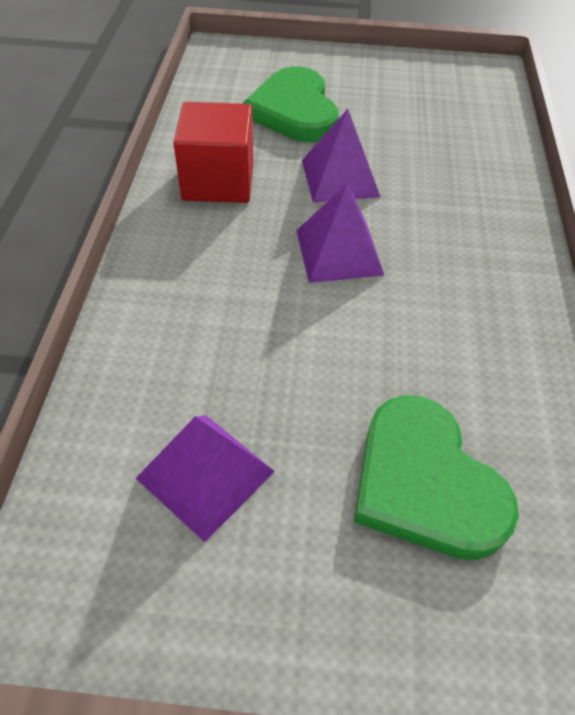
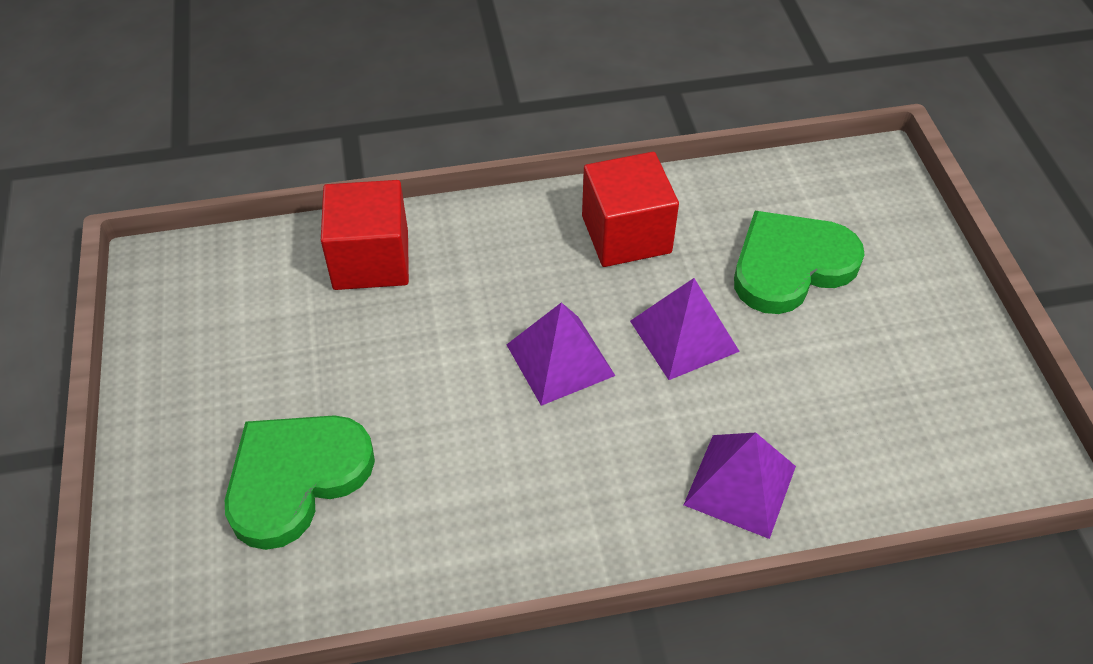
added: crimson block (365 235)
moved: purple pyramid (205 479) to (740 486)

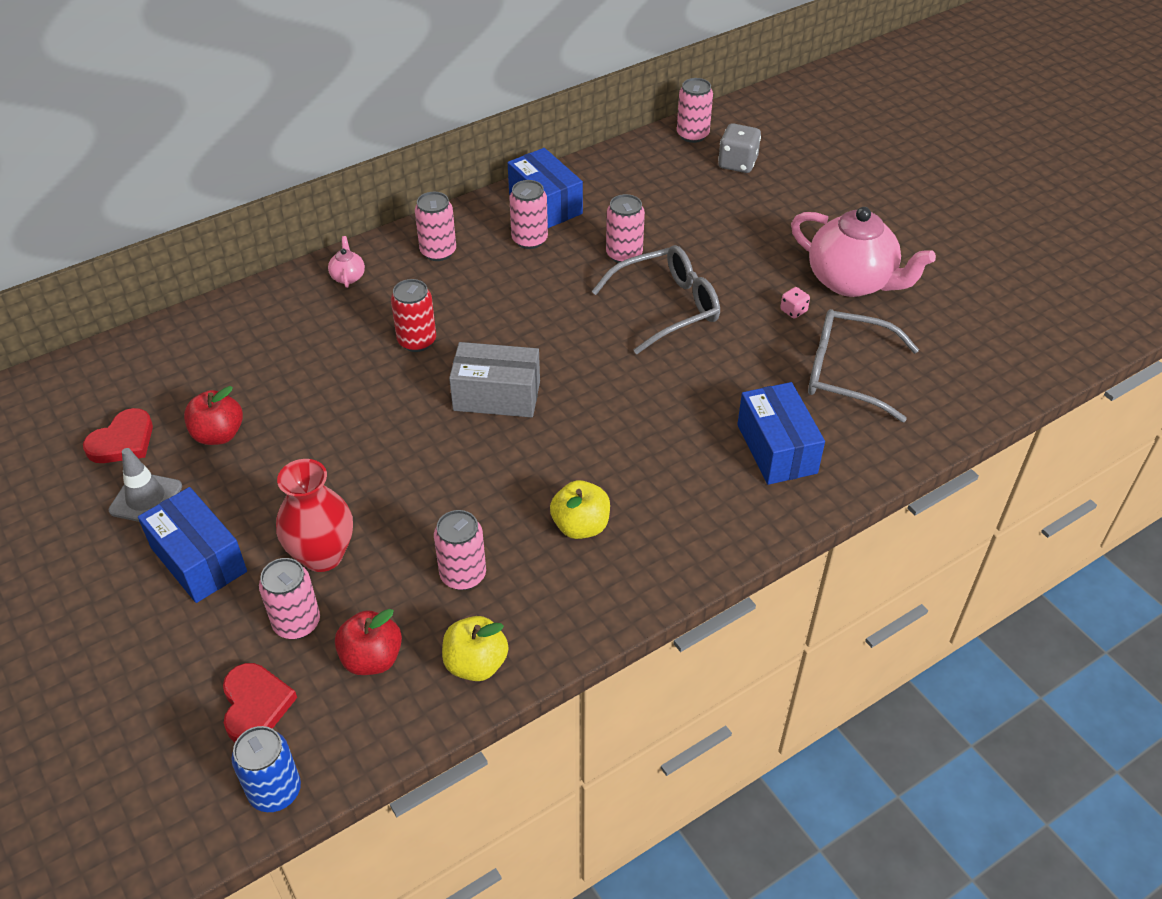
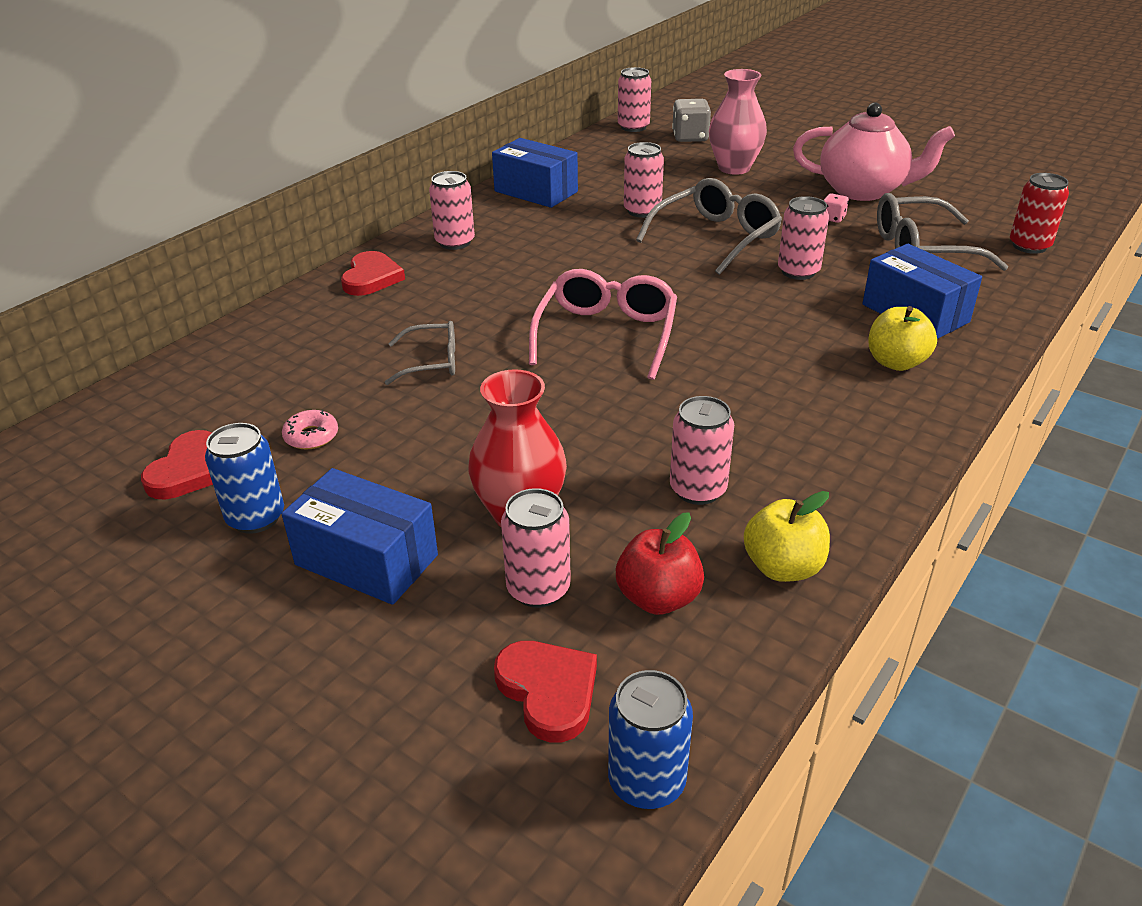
added: grey spectacles (419 353); rose-pink tall vase (738 122)
moved: crimson soda can (413 315) to (1039 213); rose-pink soda can (528 214) to (803 238); bright yellow apple (580 509) to (902 338)
replaced: grey safety cone (145 485) to blue soda can (244 478); crimson apple (213 415) to rose-pink doughnut (310 430); rose-pink teapot (346 262) to crimson heart shape (373 273); grey parcel (494 379) to rose-pink spectacles (603 324)

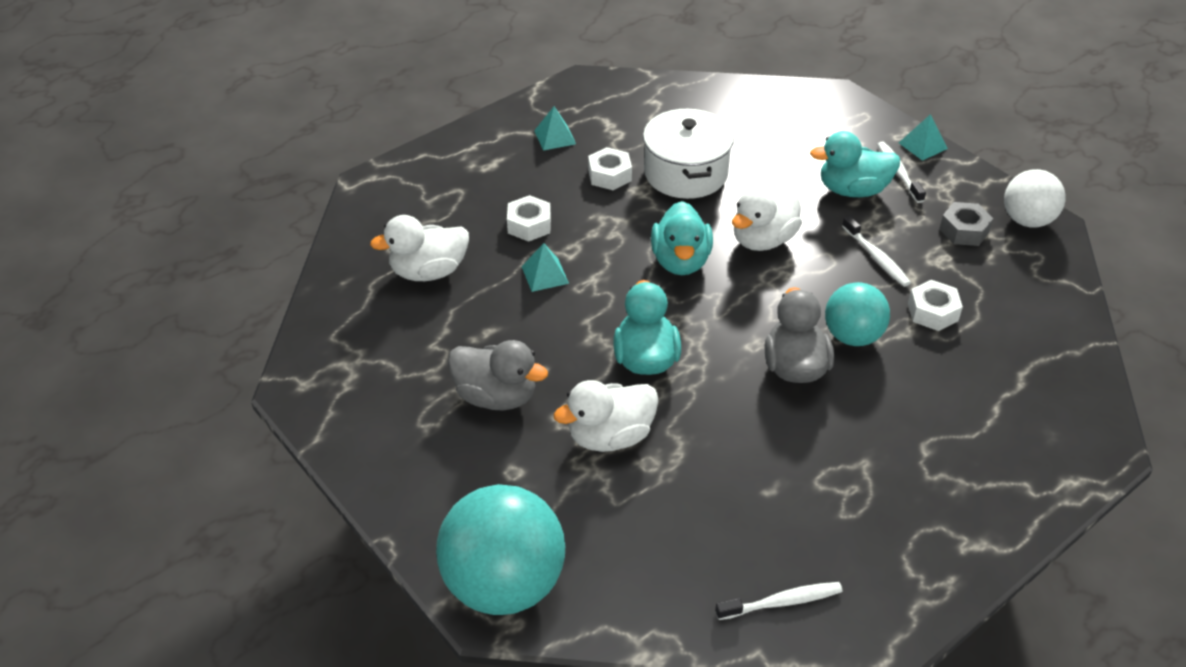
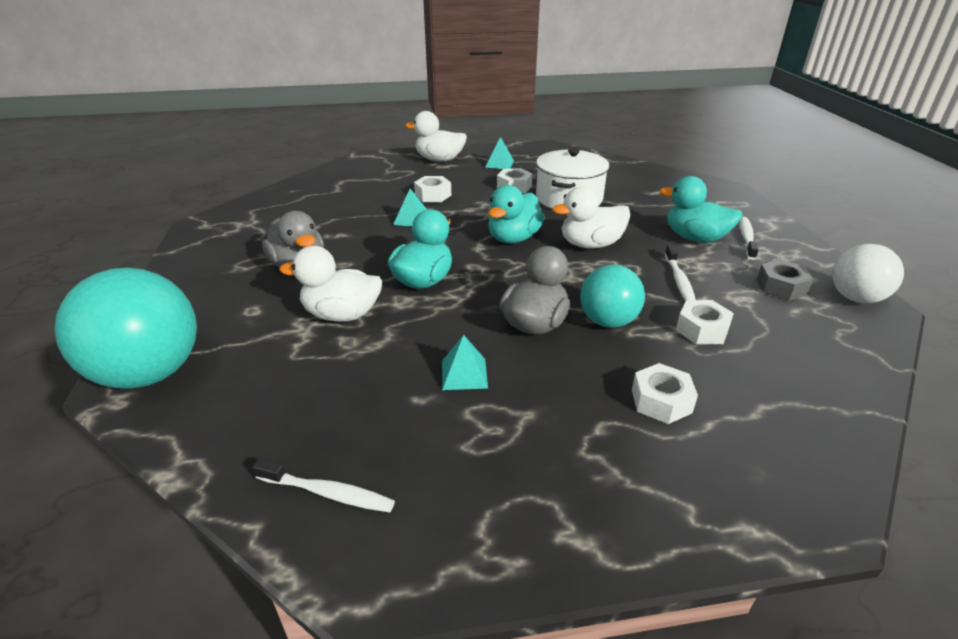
added: pure white hex nut (665 393)
moved: pure white rubber duck (419 248) to (436 136); aqua pyramid (923 137) to (465 362)

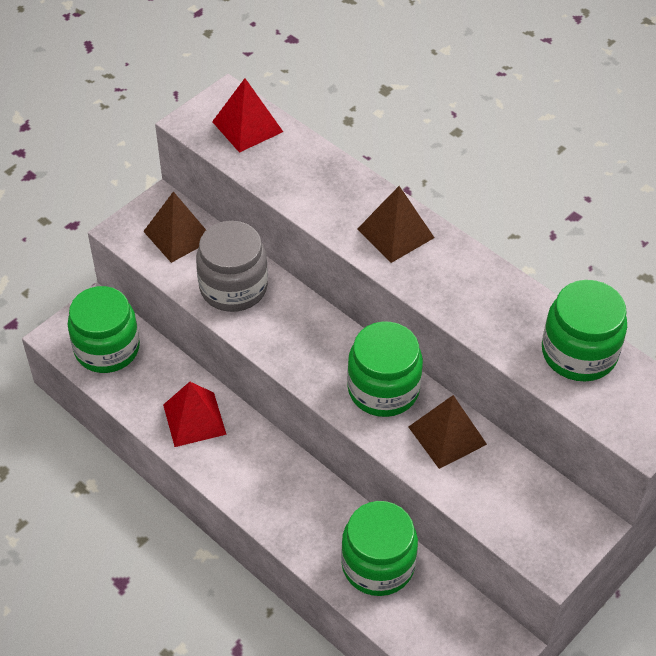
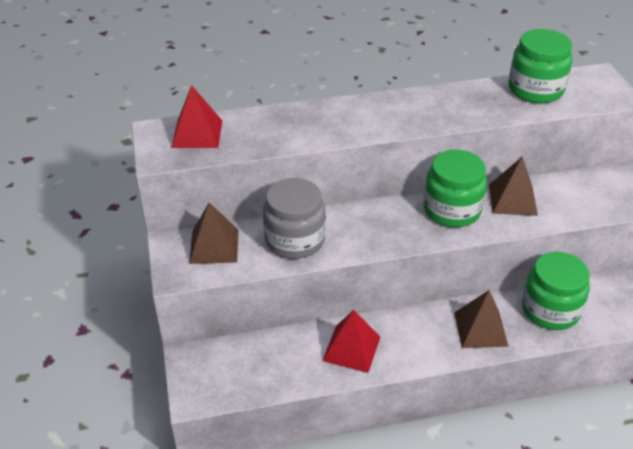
removed: green preserve jar (104 329)
moved: brown pyramid (396 224) to (481 319)

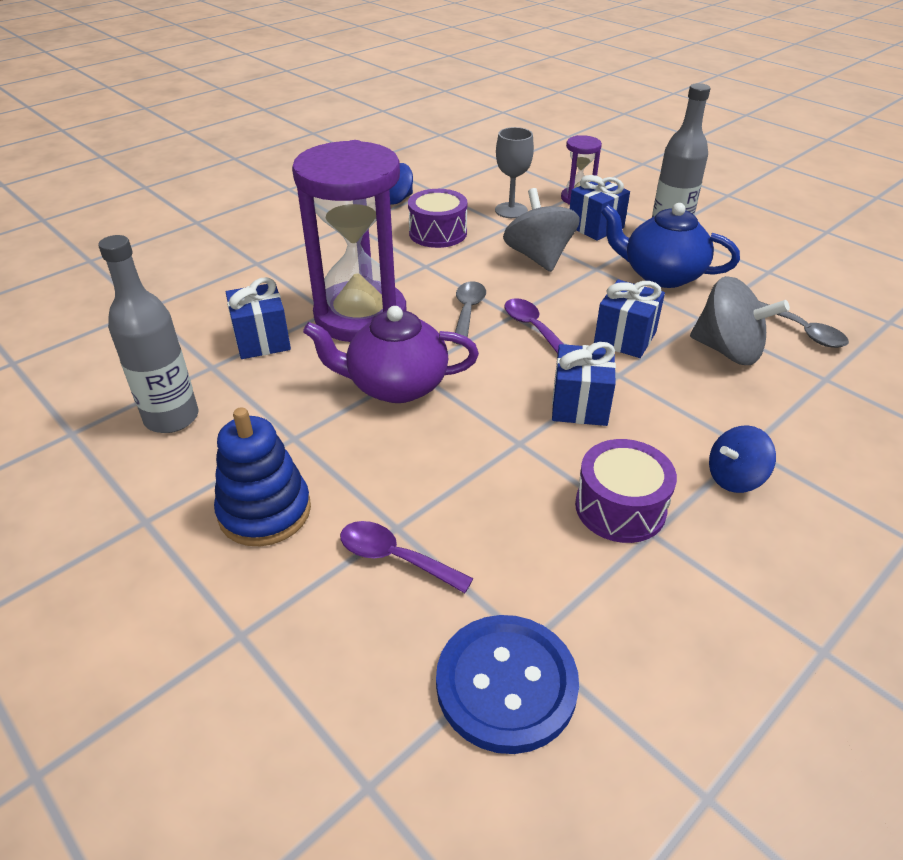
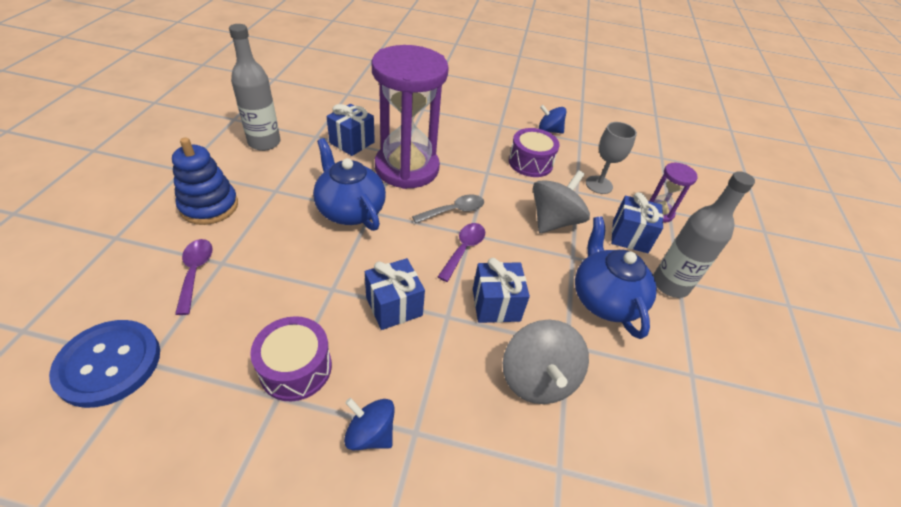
removed: grey teaspoon (804 324)
recoloured: purple teapot (391 354) to blue teapot (349 184)

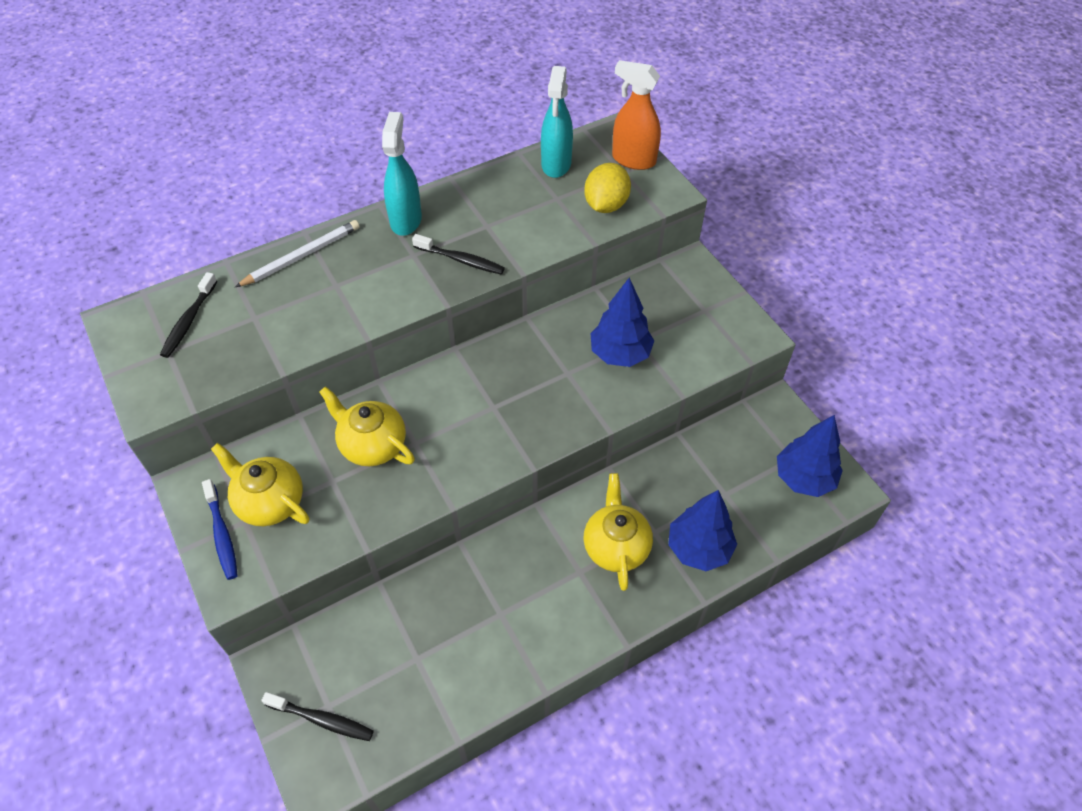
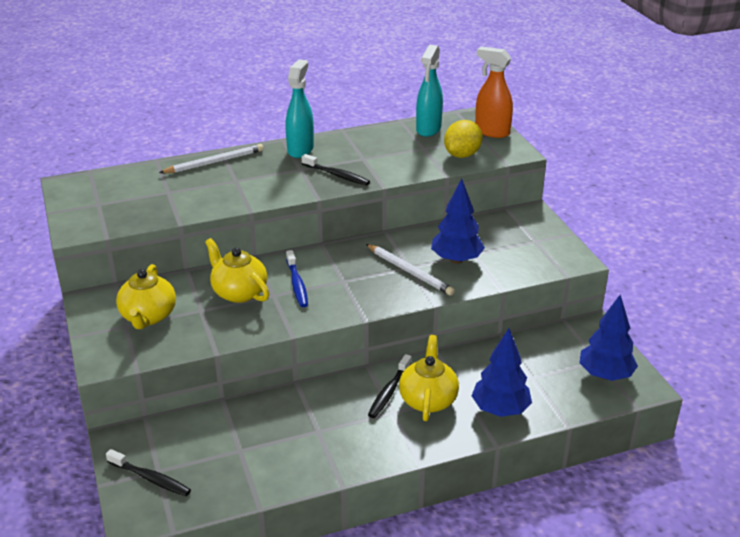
added: pure white lead pencil (410 270)
moved: jet-black dental brush (188 315) to (390 386); blue dental brush (220 529) to (297 278)
turned: bright yellow teapot (260 484) = (146 296) 135 degrees counterclockwise

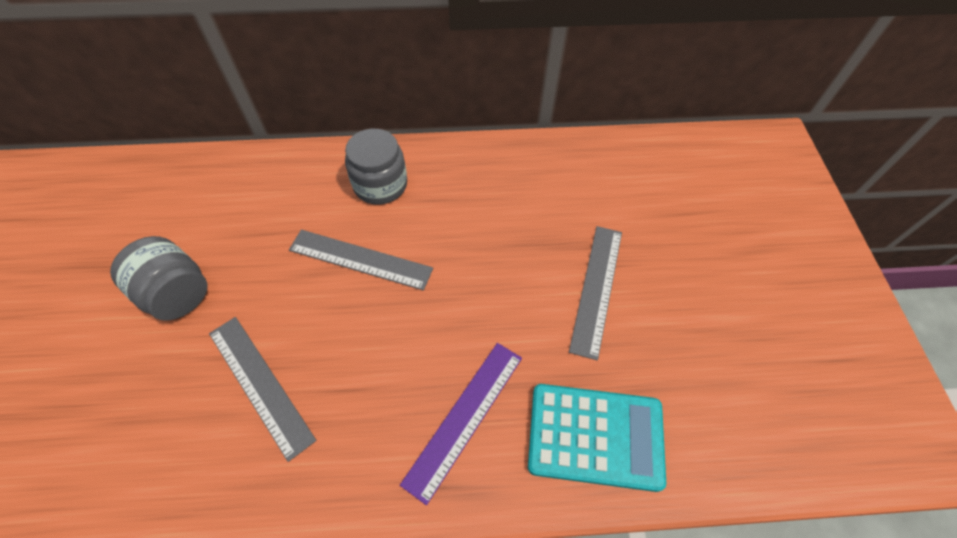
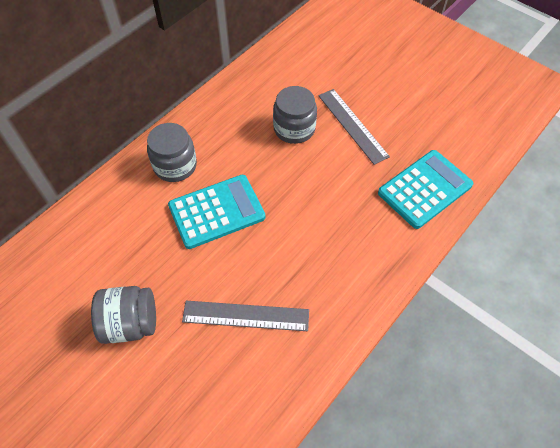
removed: purple ruler (461 424)
added: grey preserve jar (295 115)
replaced: grey ruler (361 260) to aqua calculator (217 212)

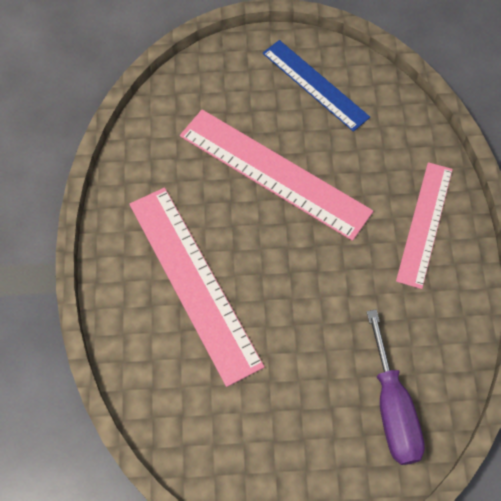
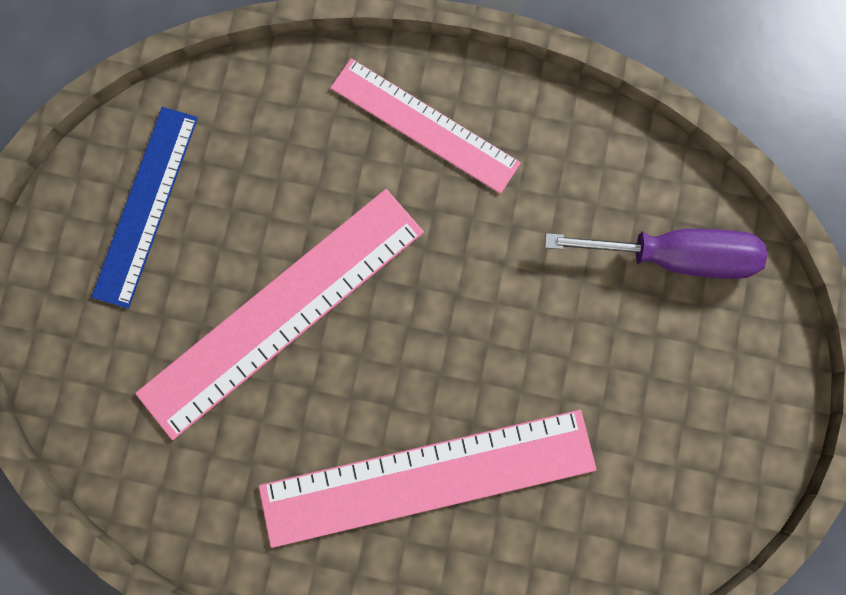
turned: blue ruler (316 86) = (144 208) 45 degrees counterclockwise

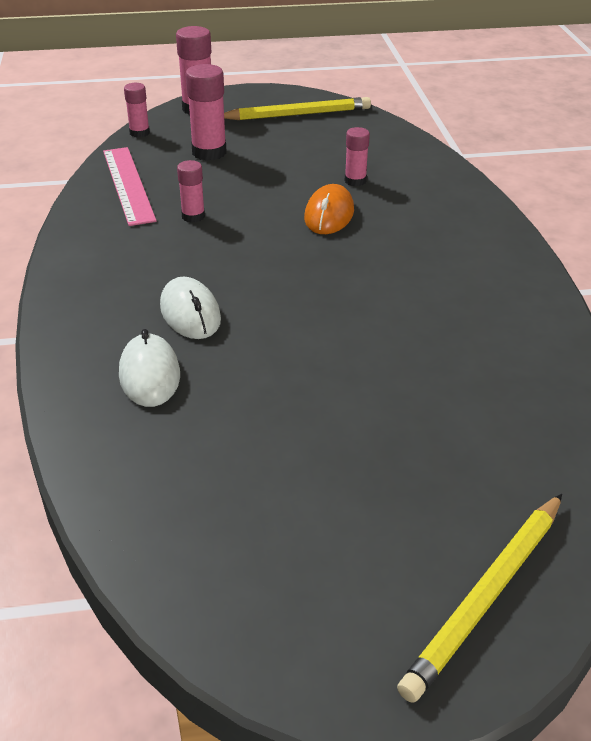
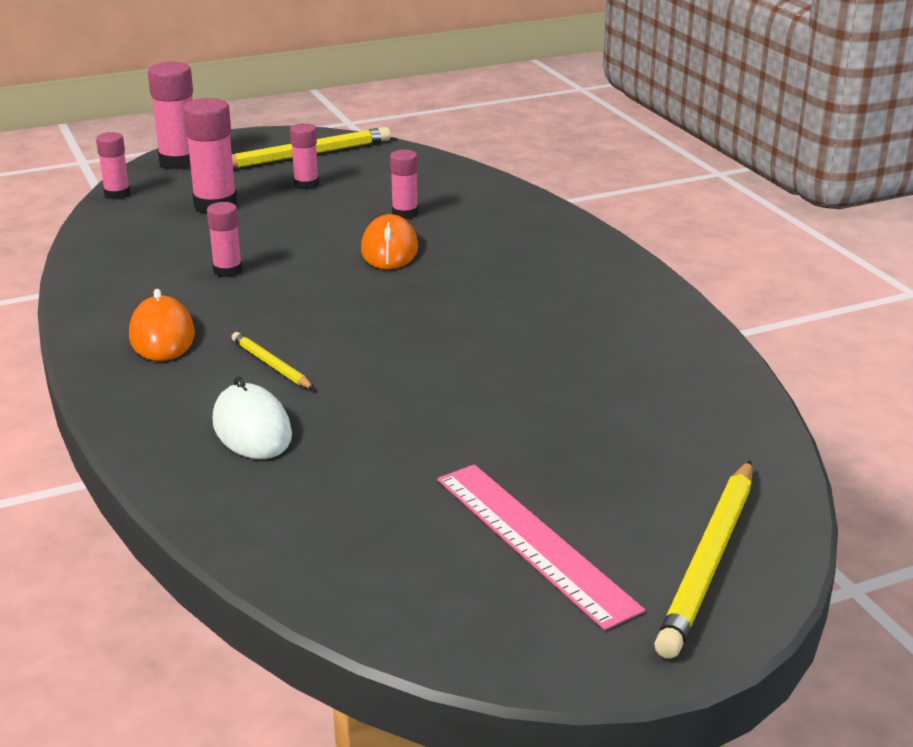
added: bright orange mouse (162 325); rose-pink glue stick (304 156)
moved: rose-pink ruler (130 186) to (541 547)
replaced: pure white mouse (190 308) to bright yellow lead pencil (273 360)

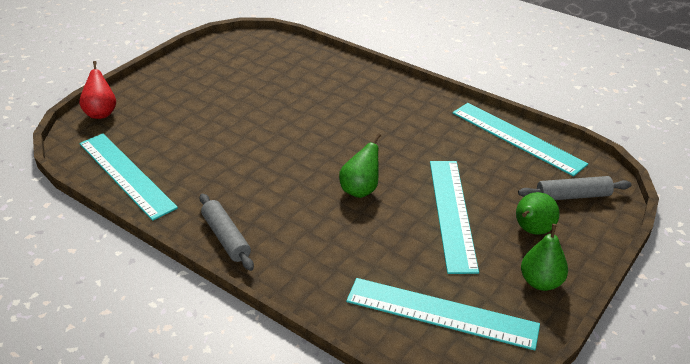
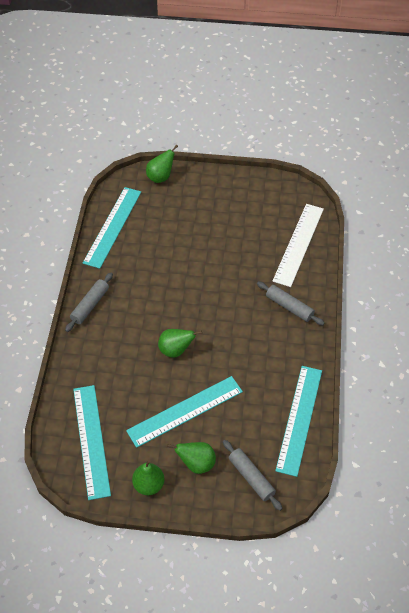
added: grey dough roller (291 303); pure white ruler (298 245)
recoloured: crimson pear (97 90) to green pear (162 164)

